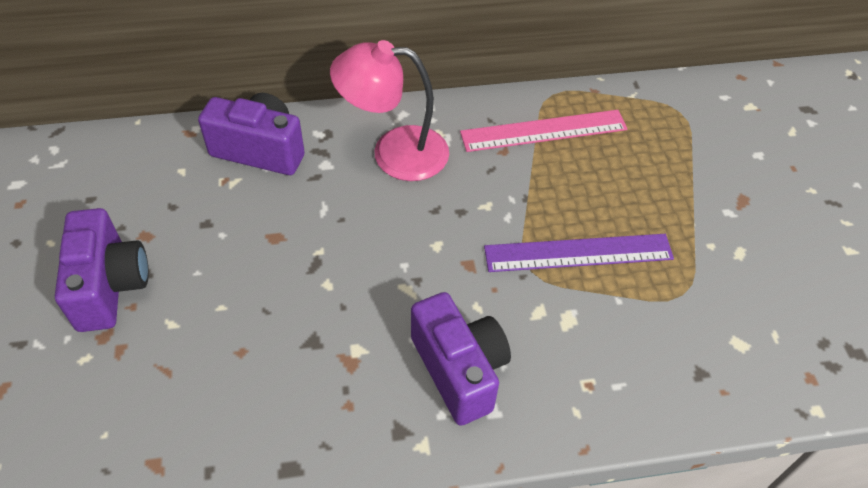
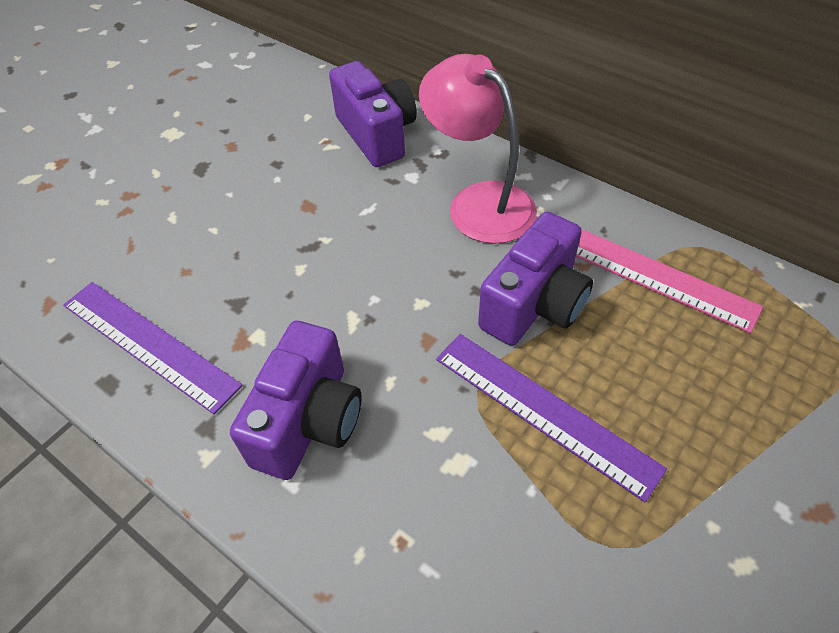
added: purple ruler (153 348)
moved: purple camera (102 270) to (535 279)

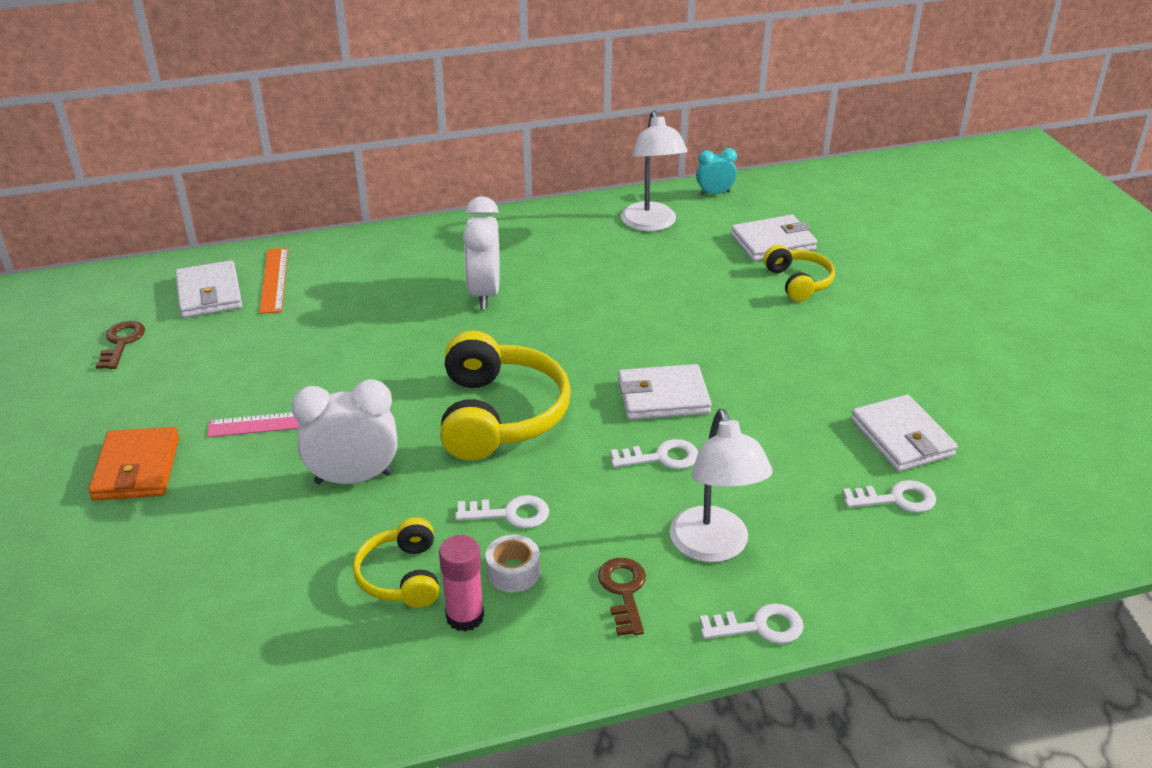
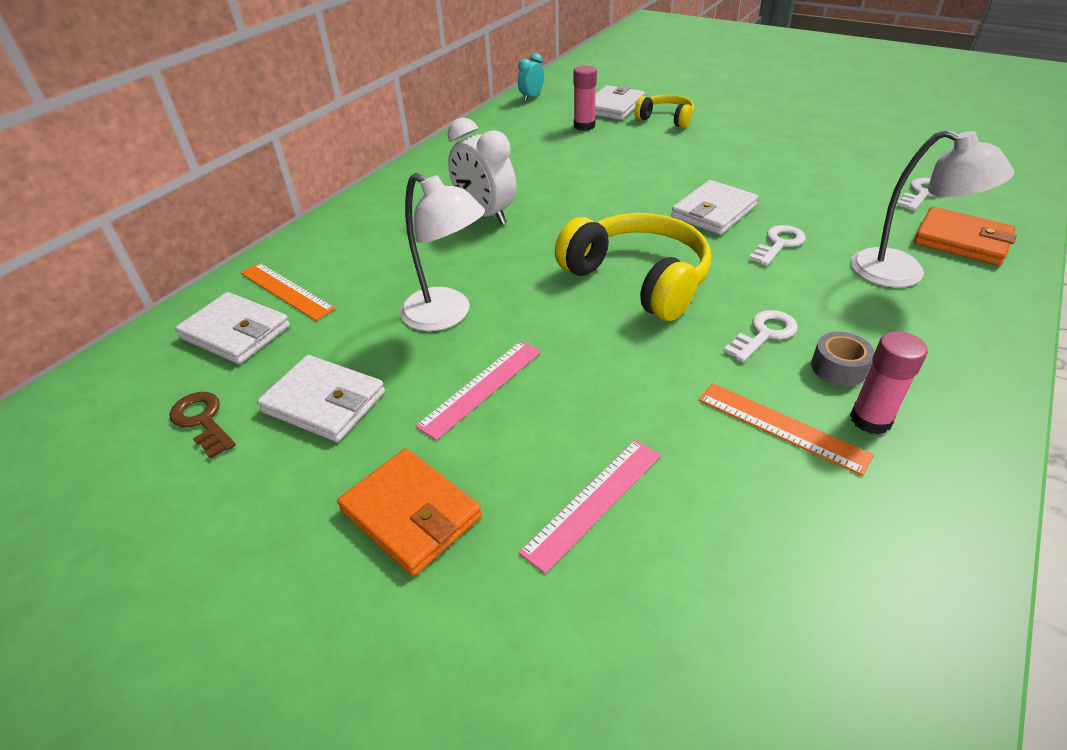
removed: pure white clock (344 431); brown latchkey (622 597); pure white latchkey (752 623)
added: rose-pink ruler (590 507); rose-pink glue stick (585 98); bright orange card wallet (965 236)
moved: pure white reading lamp (654 171) to (442 252); pure white card wallet (904 433) to (321 398)
replaced: bright yellow headphones (396 562) to bright orange ruler (786 429)
recoloured: pure white roll of tape (513 564) to grey roll of tape (843 359)

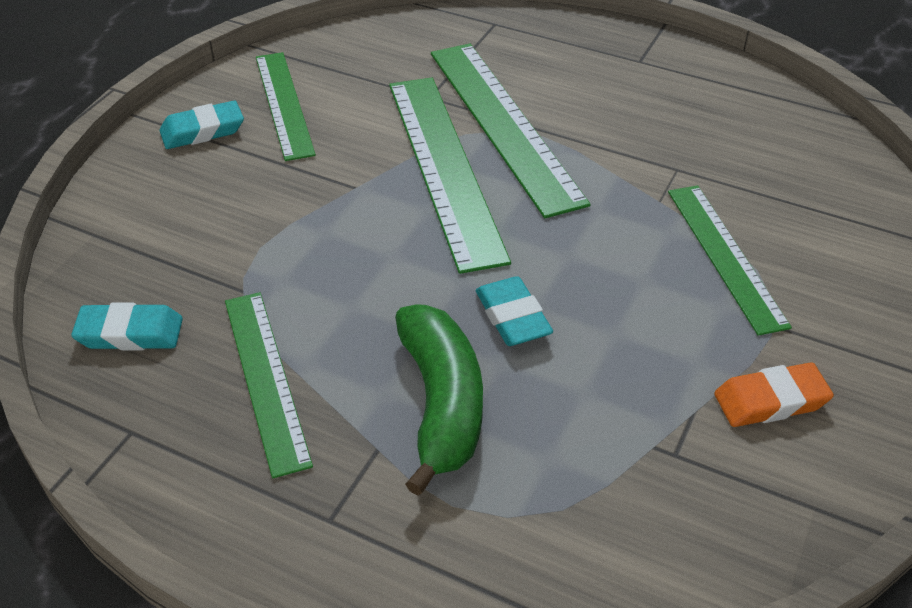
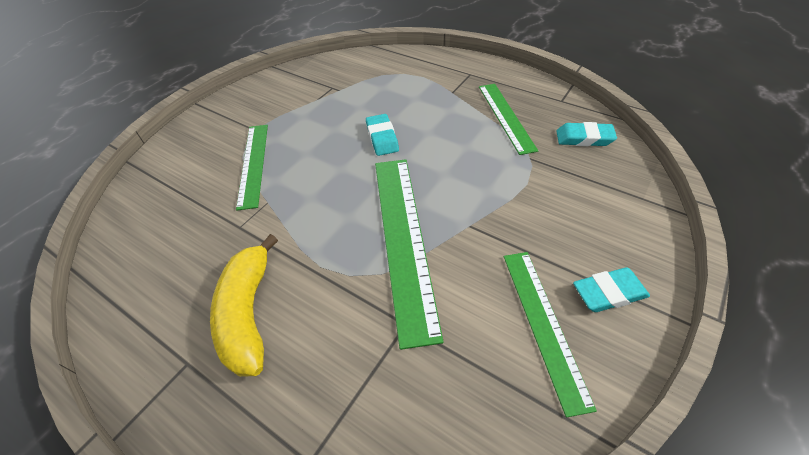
removed: green banana (439 400); green ruler (511 130); bright orange eraser (774 394)
added: bright yellow banana (244 305)

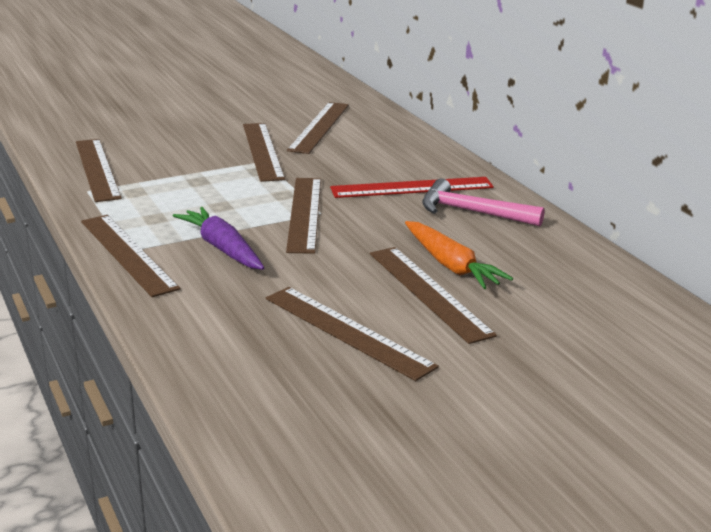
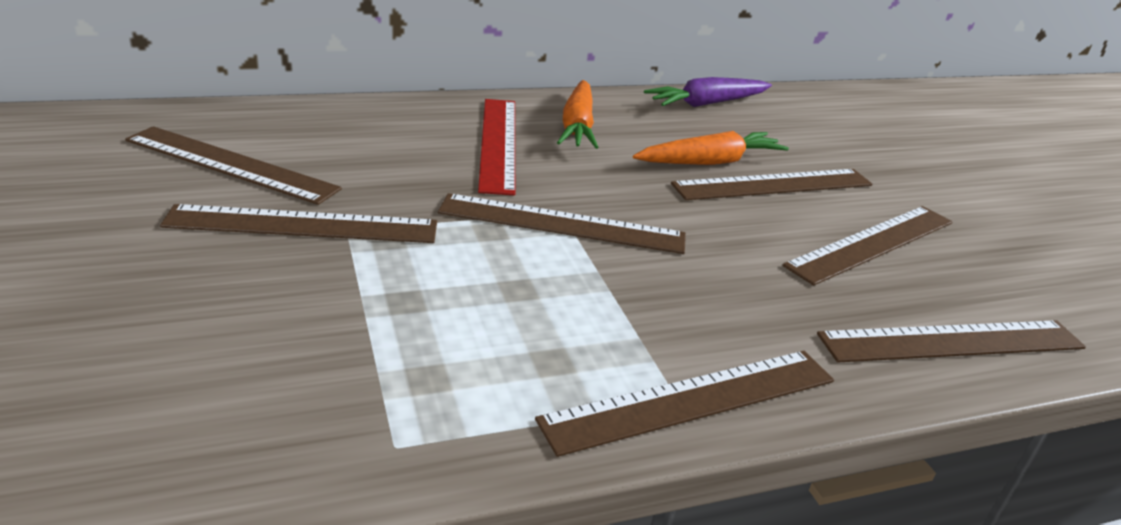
moved: brown ruler (99 170) to (951 341); purple carrot (218 238) to (708 92)
replaced: rose-pink carpenter's hammer (483 202) to bright orange carrot (577 114)

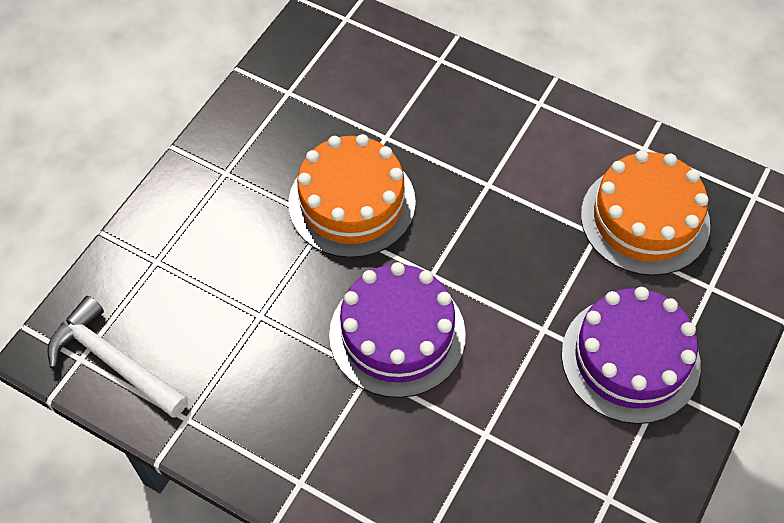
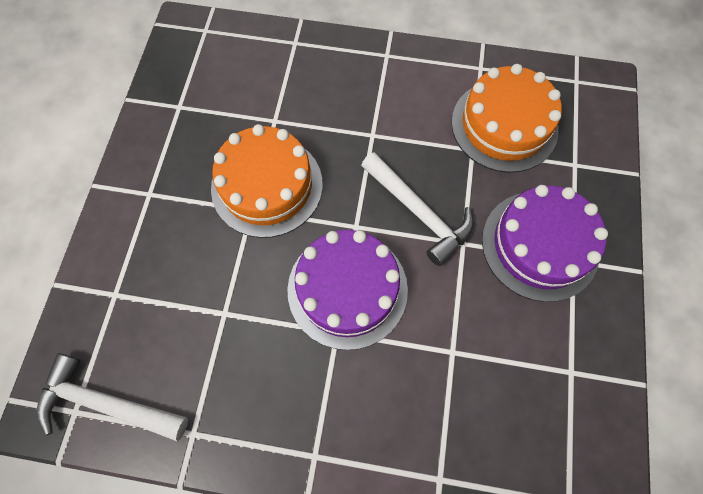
added: pure white carpenter's hammer (417 209)

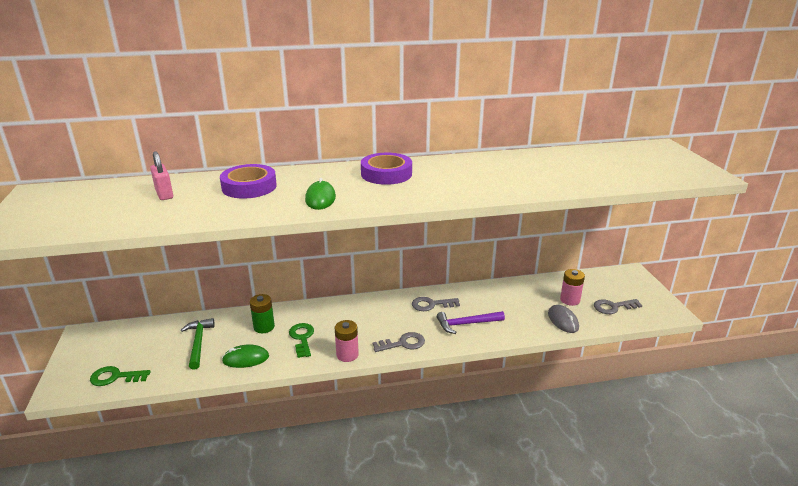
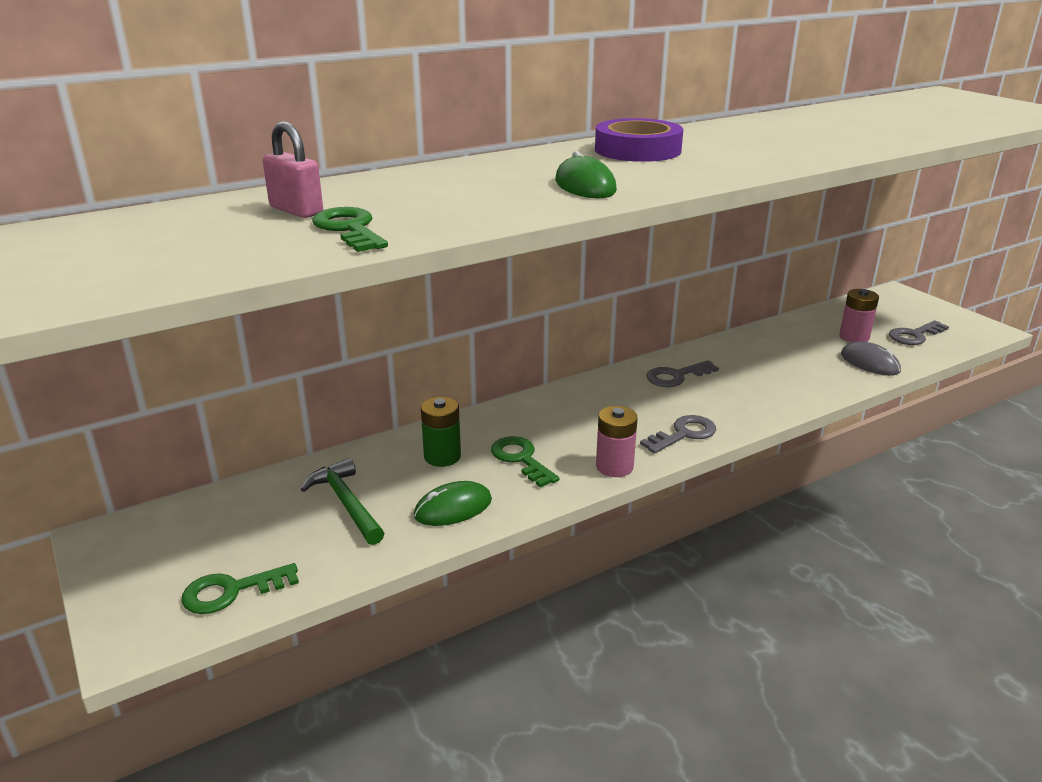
removed: purple roll of tape (248 181); purple carpenter's hammer (471 322)
added: green latchkey (350 229)

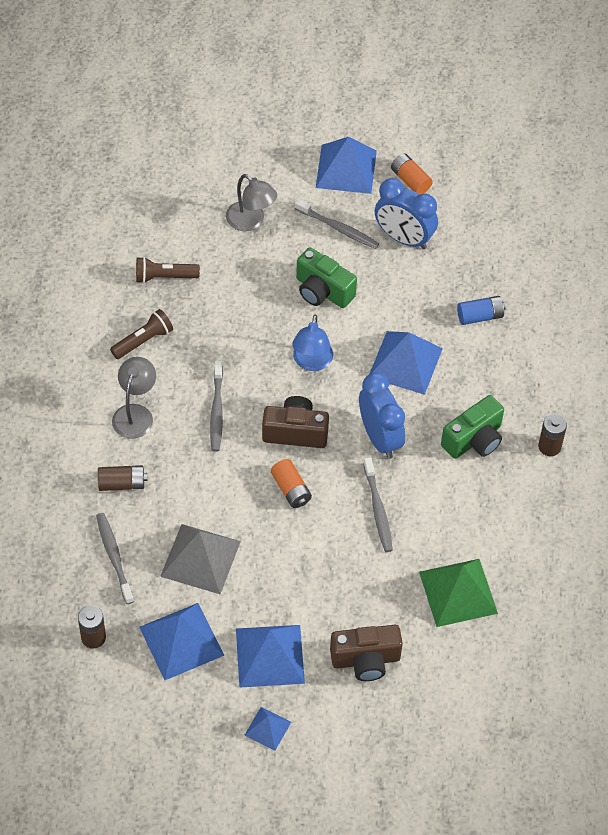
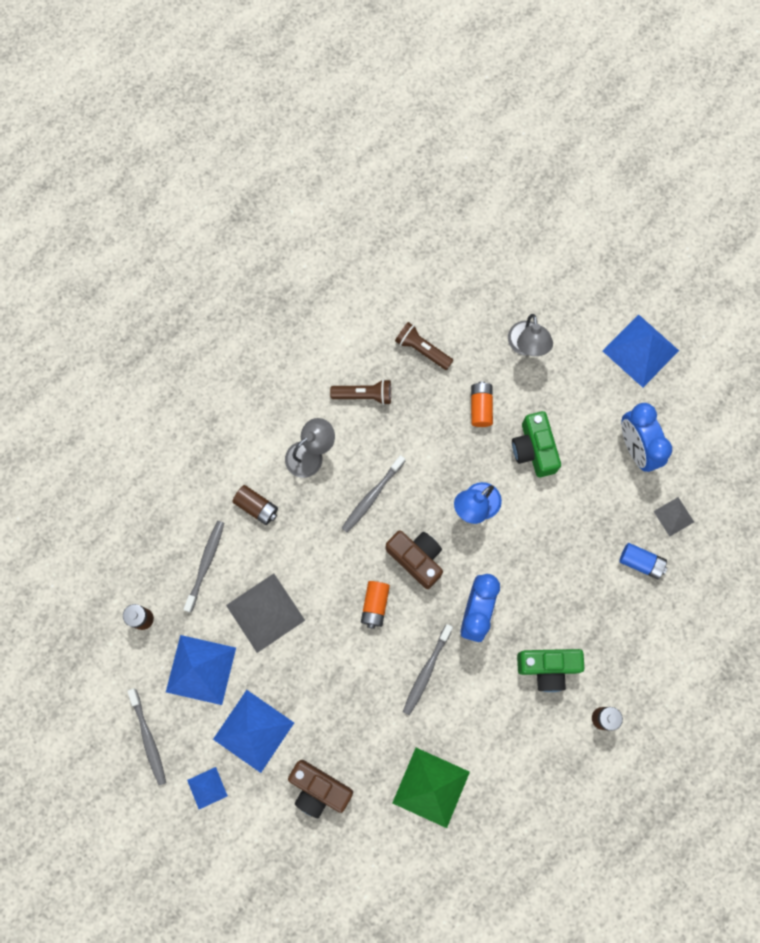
removed: blue pyramid (406 363)
added: grey pyramid (674 517)
moved: grey dental brush (337 224) to (146 737); bright orange AA battery (412 173) to (482 404)

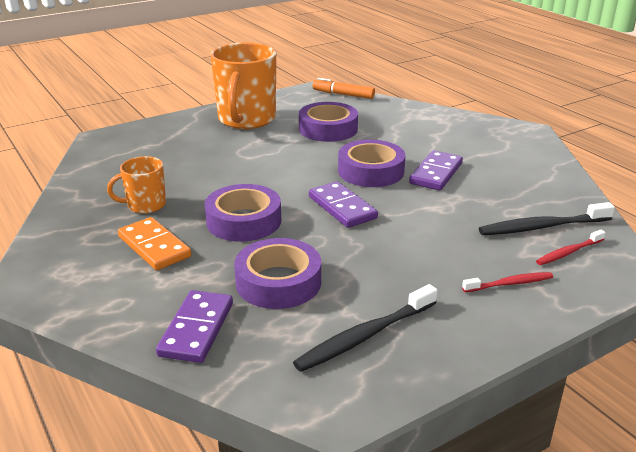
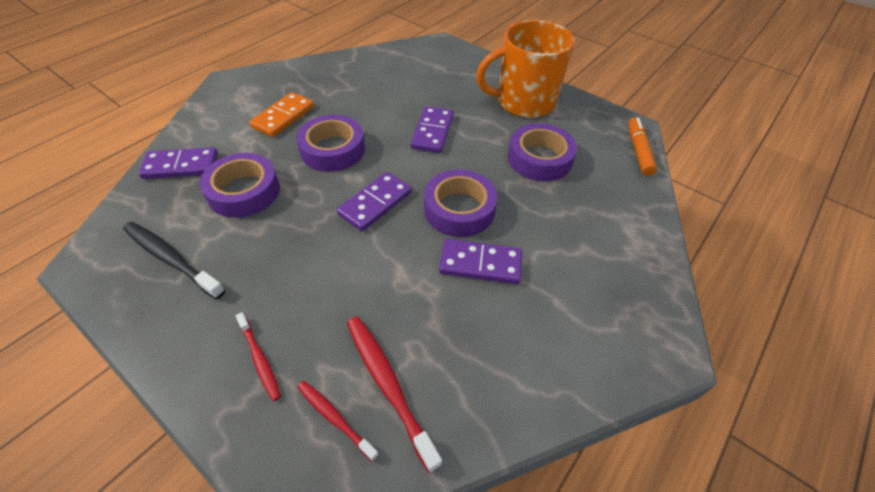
removed: bright orange coffee mug (136 185)
added: purple domino tile (432 129)
recoloured: jet-black dental brush (547 218) to crimson dental brush (394 395)

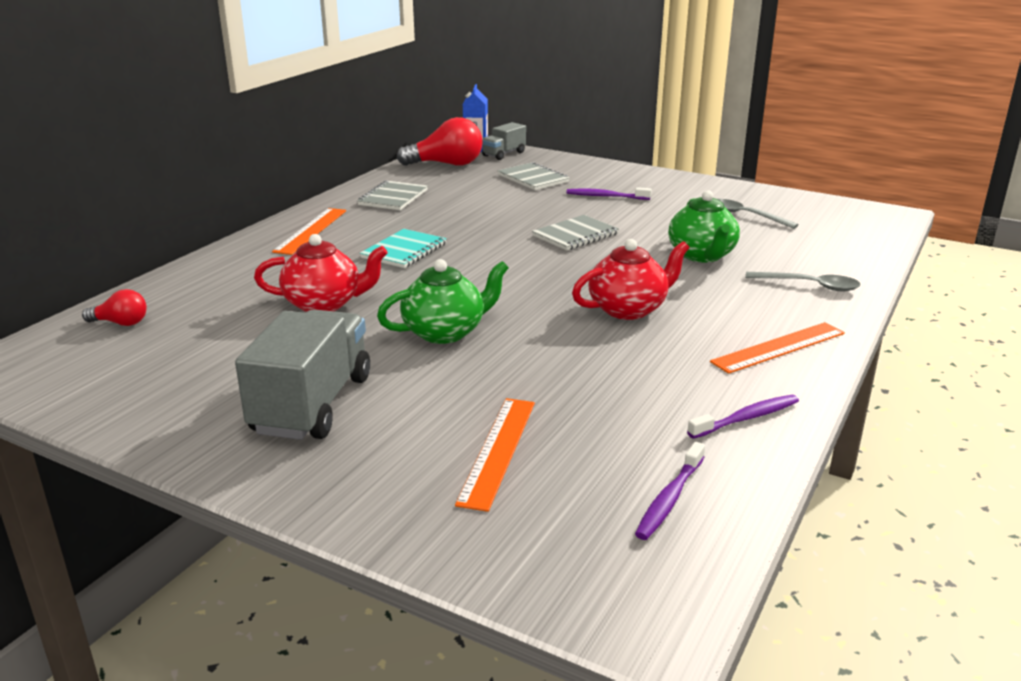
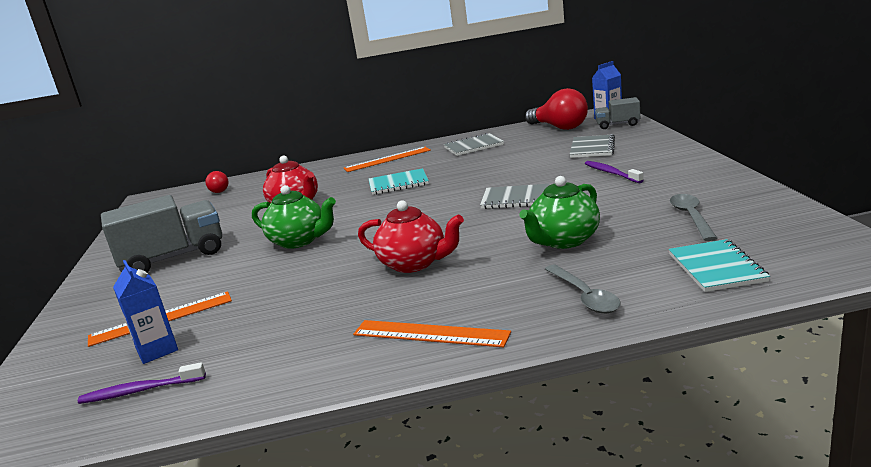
removed: purple dental brush (743 417)
added: blue milk carton (145 312); aqua exercise book (719 265)

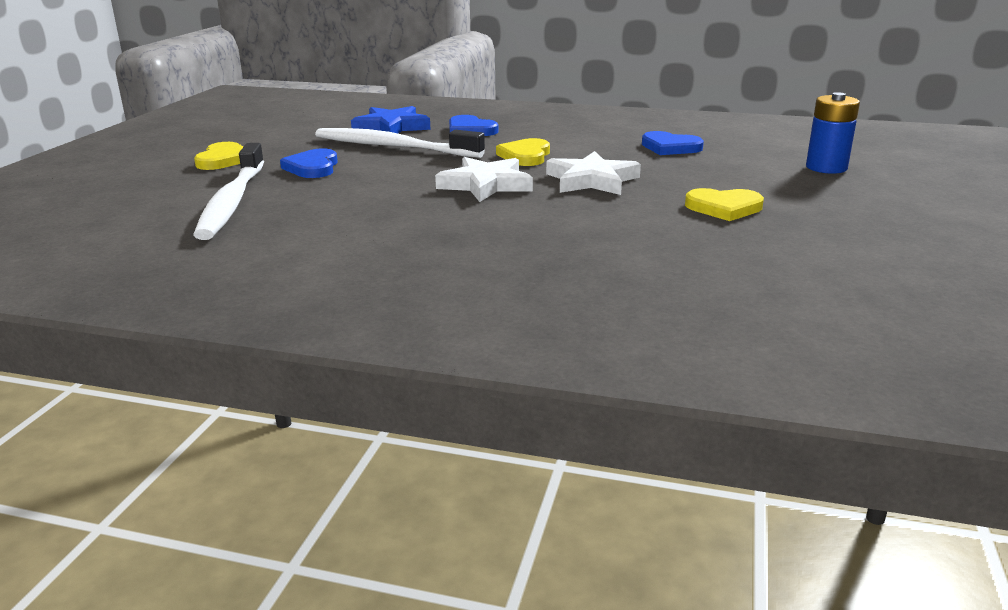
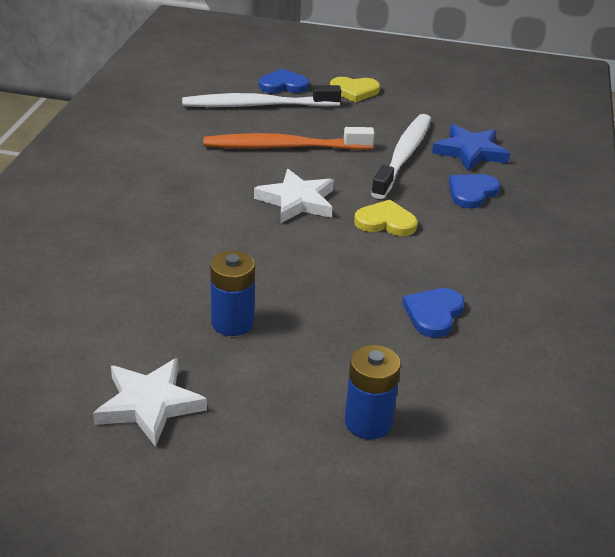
added: bright orange dental brush (289 138)
moved: blue heart shape (309 163) to (284 81); pure white star shape (593 173) to (150 402)
replaced: bright yellow heart shape (724 204) to blue AA battery (232 293)

